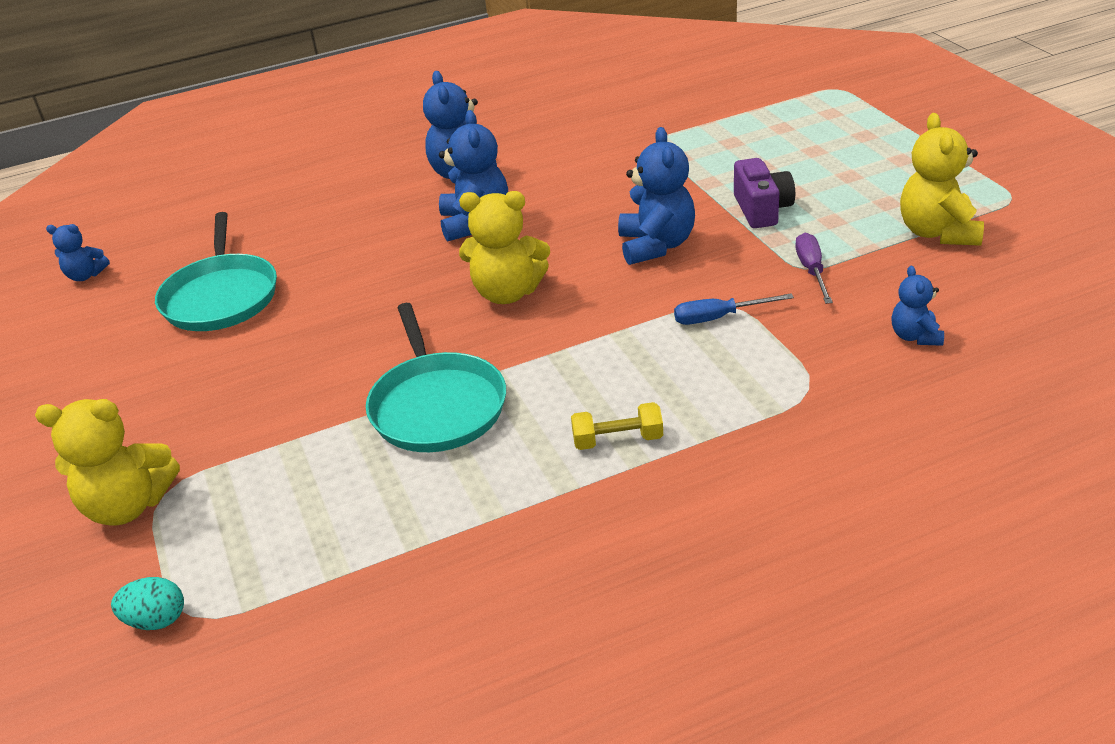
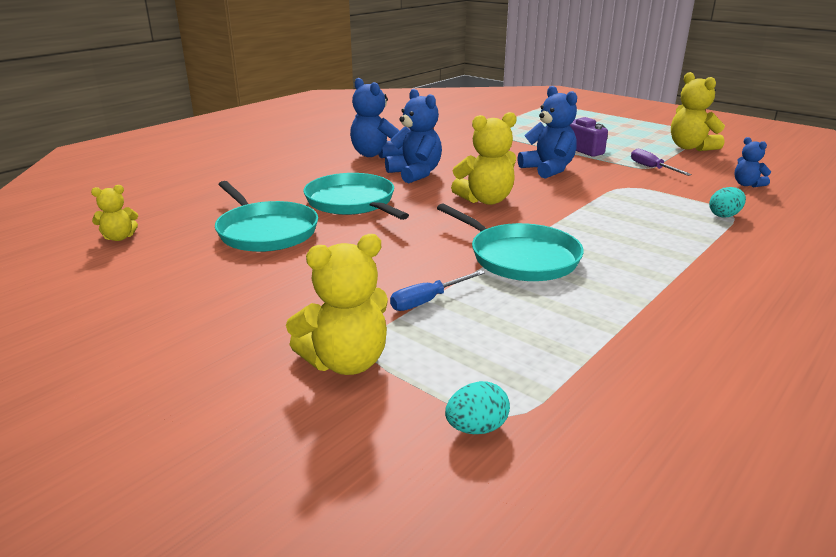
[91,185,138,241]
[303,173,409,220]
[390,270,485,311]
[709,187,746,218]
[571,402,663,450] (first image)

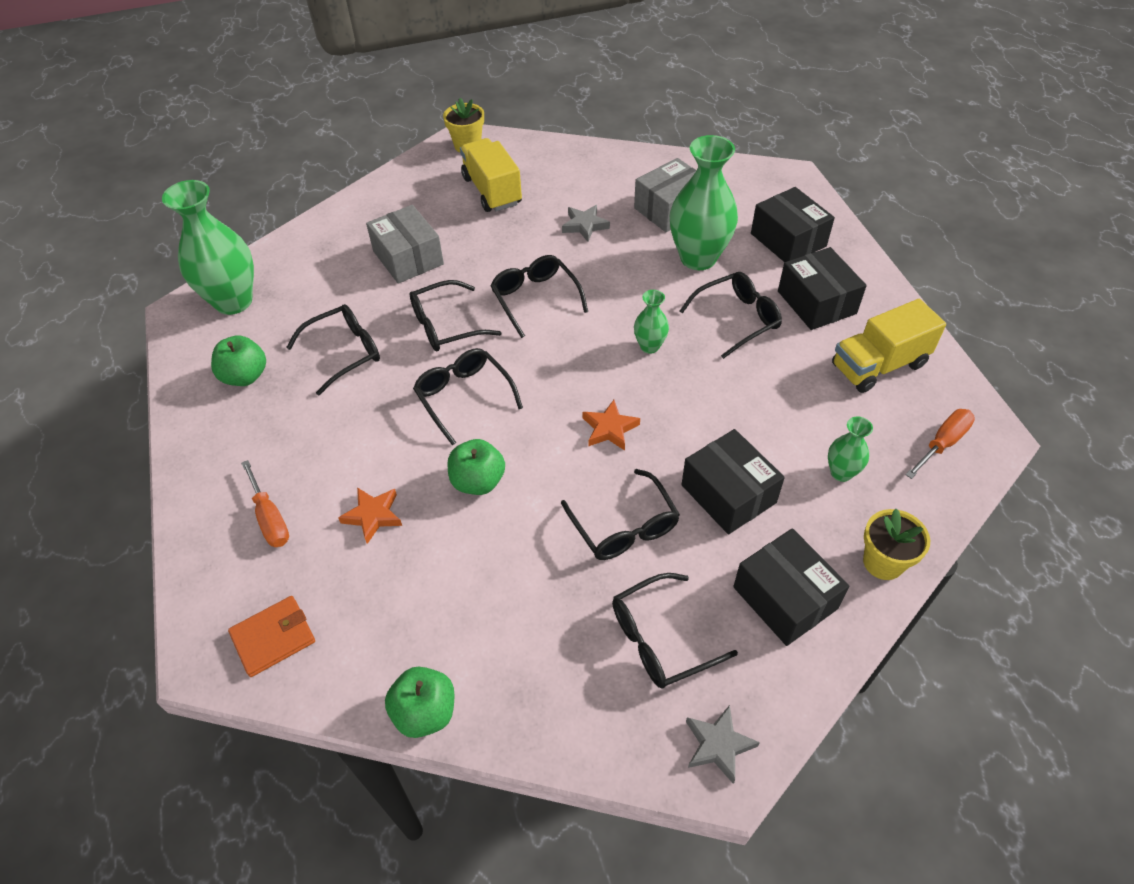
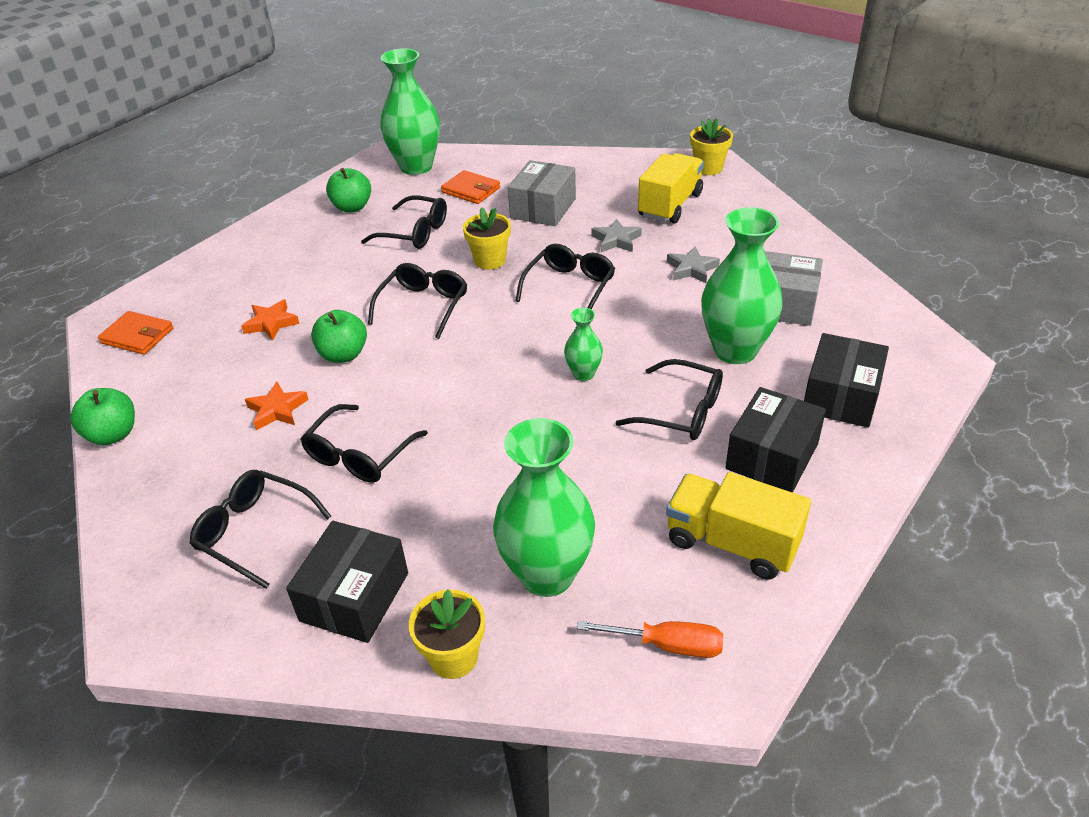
[245,381,309,430]
[441,170,500,204]
[463,207,511,270]
[493,418,595,597]
[592,219,642,252]
[241,460,289,547] (first image)
[681,429,785,534] (first image)

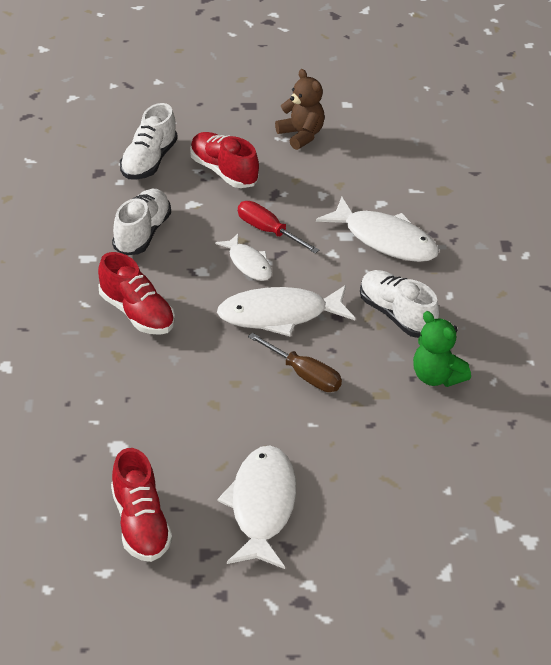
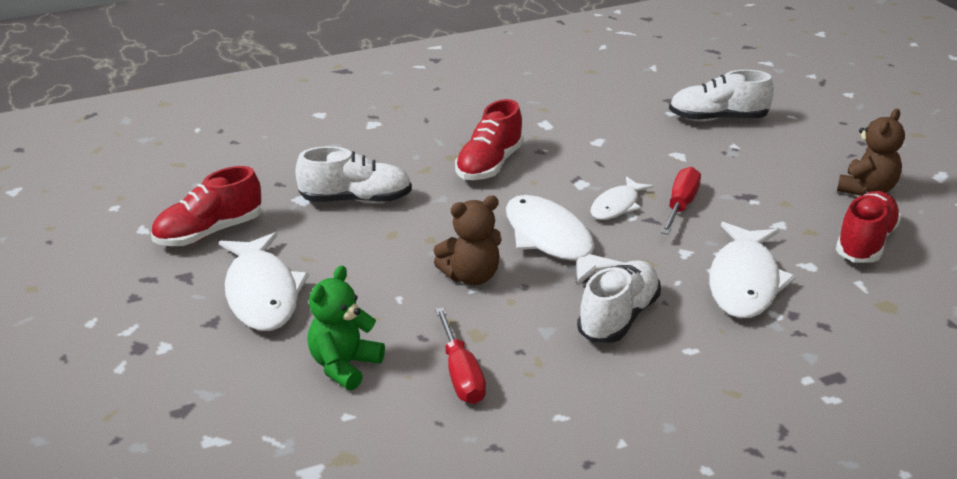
[219,232,309,331]
[295,146,412,203]
[307,266,385,390]
[434,196,502,285]
[435,307,486,404]
[836,191,901,263]

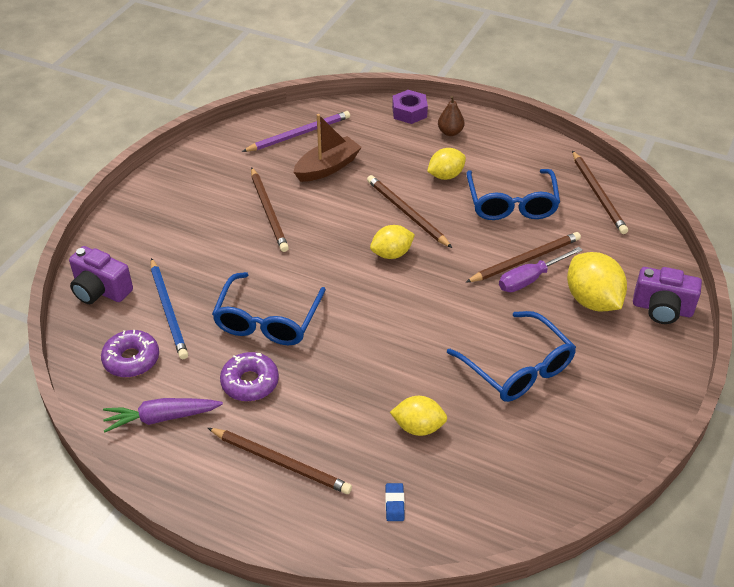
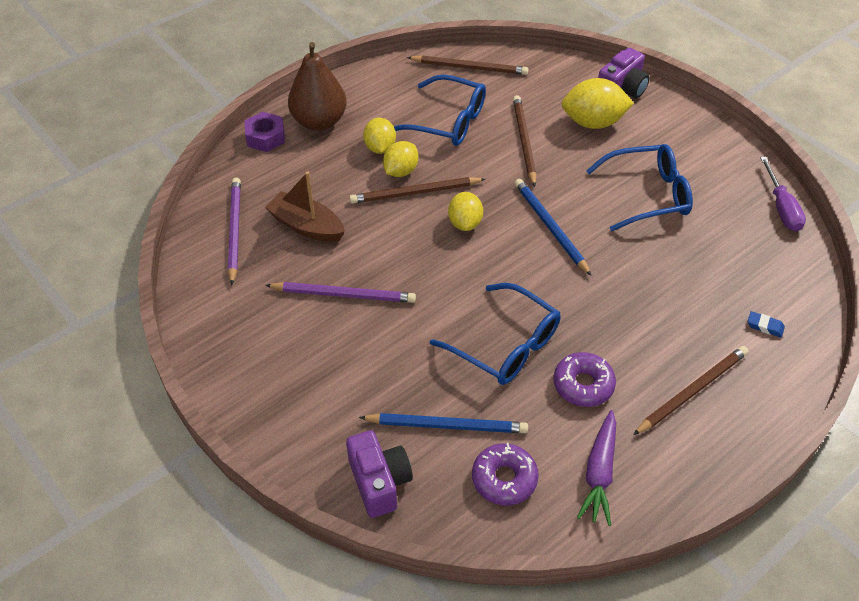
[265,171,345,242]
[265,282,416,303]
[288,42,347,131]
[346,430,413,518]
[383,141,418,177]
[515,179,591,276]
[760,157,806,231]

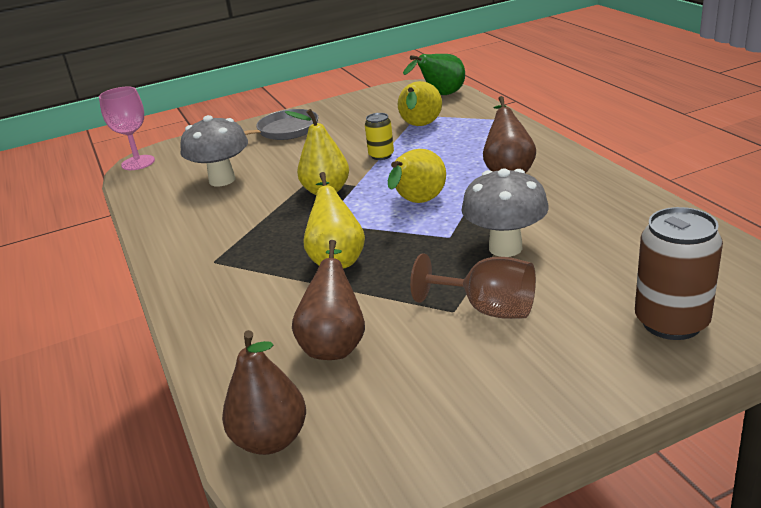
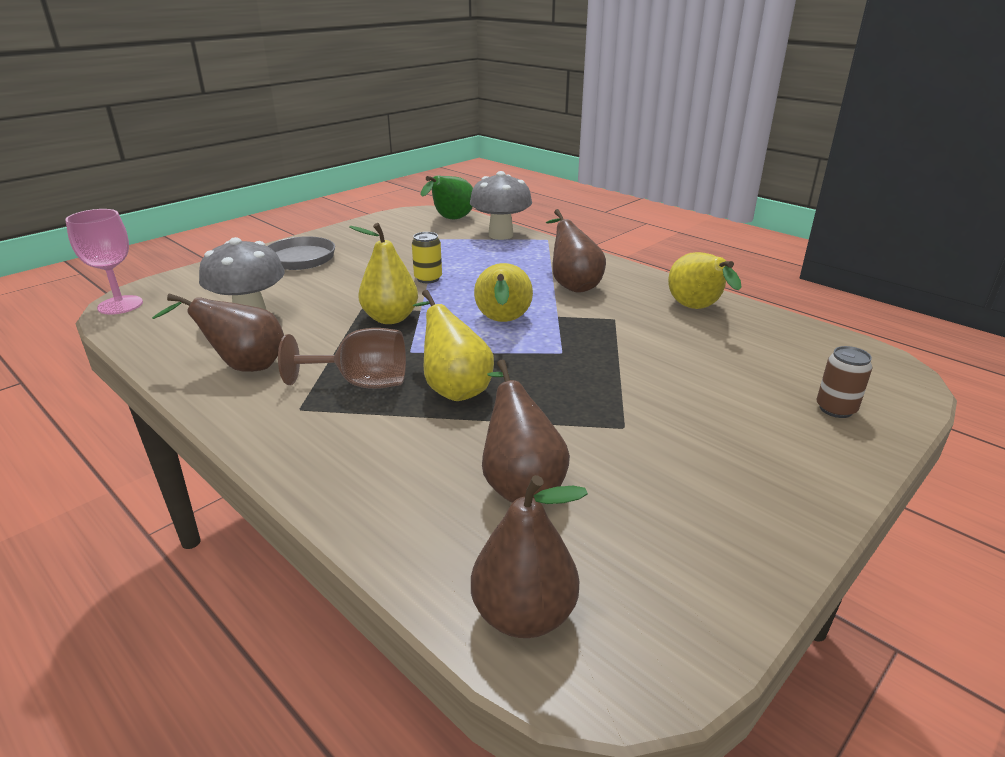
[152,294,284,372]
[278,328,406,389]
[470,171,532,240]
[668,252,742,309]
[817,346,873,418]

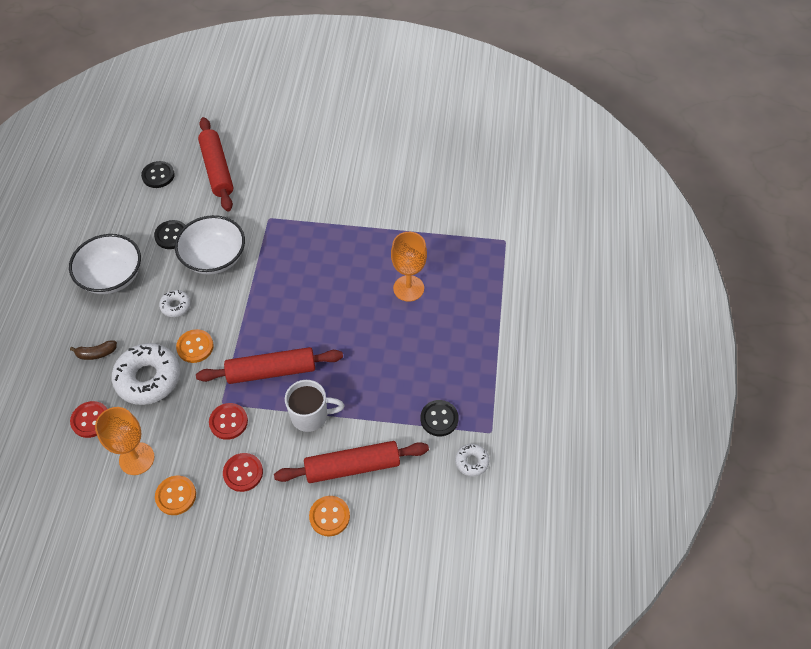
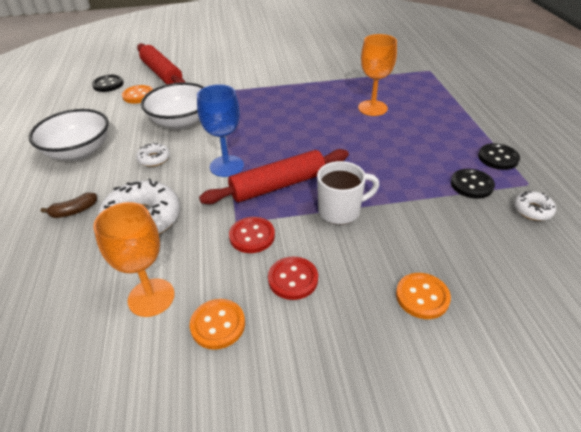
[122,85,153,104]
[197,84,244,177]
[478,143,520,170]
[70,401,107,438] (first image)
[274,441,429,483] (first image)

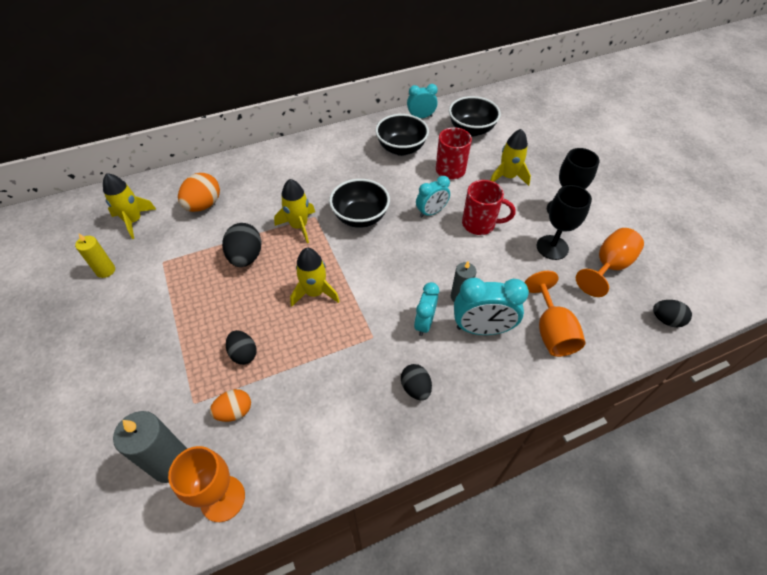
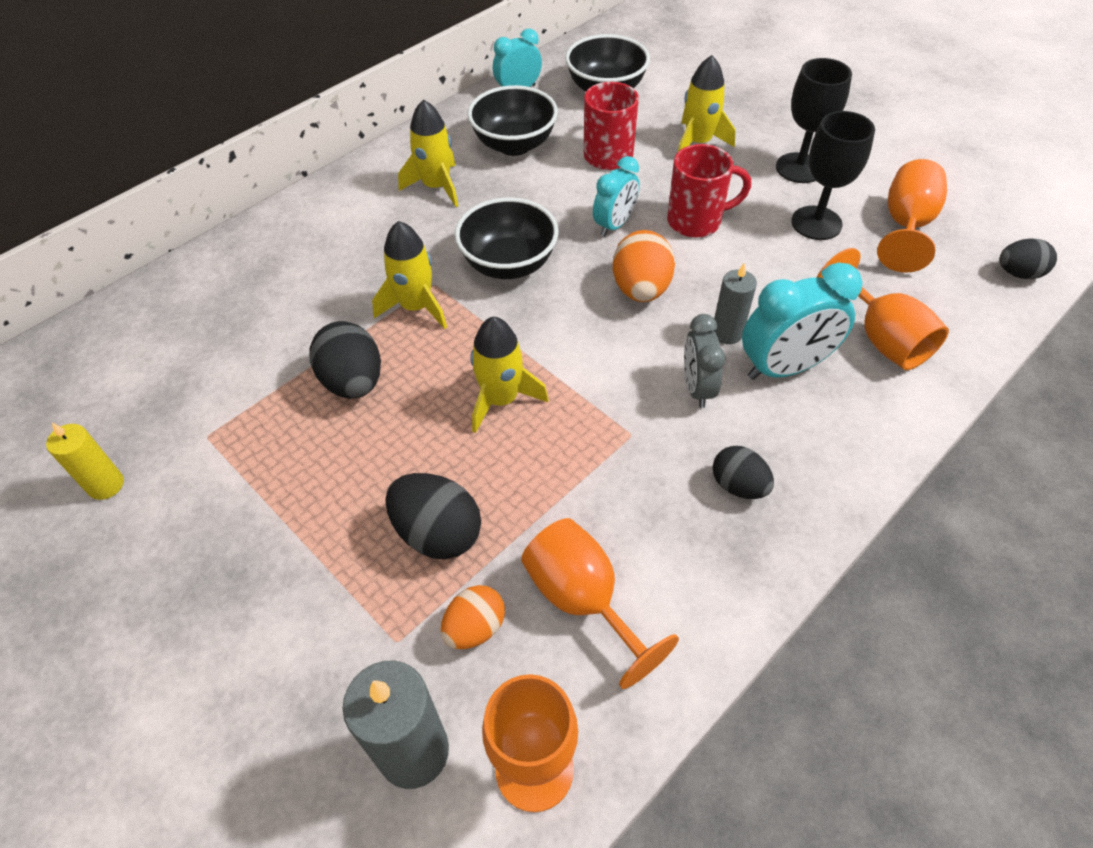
[385,473,481,559]
[398,99,458,207]
[521,518,679,689]
[613,230,675,302]
[684,314,726,408]

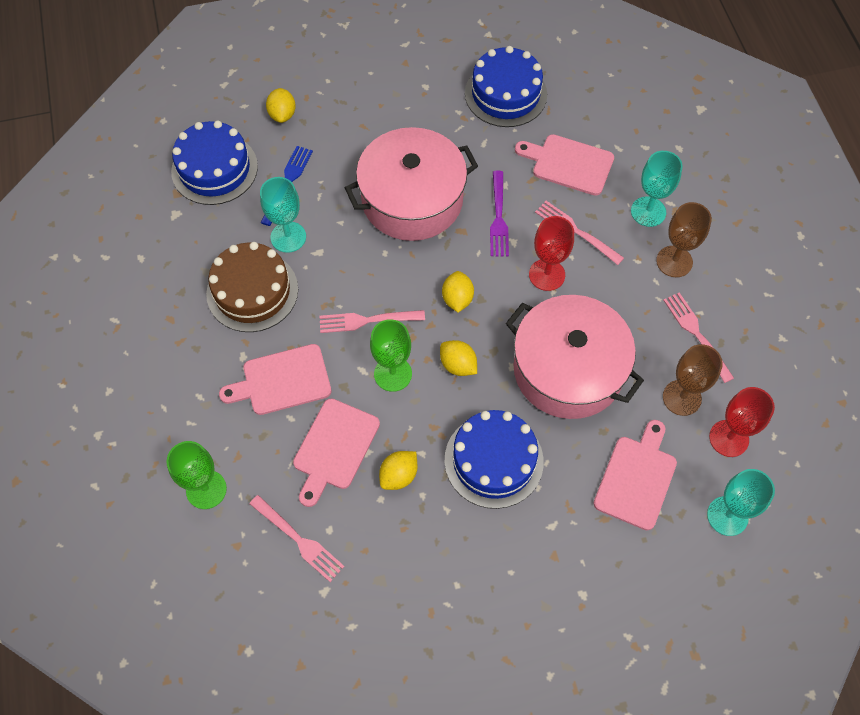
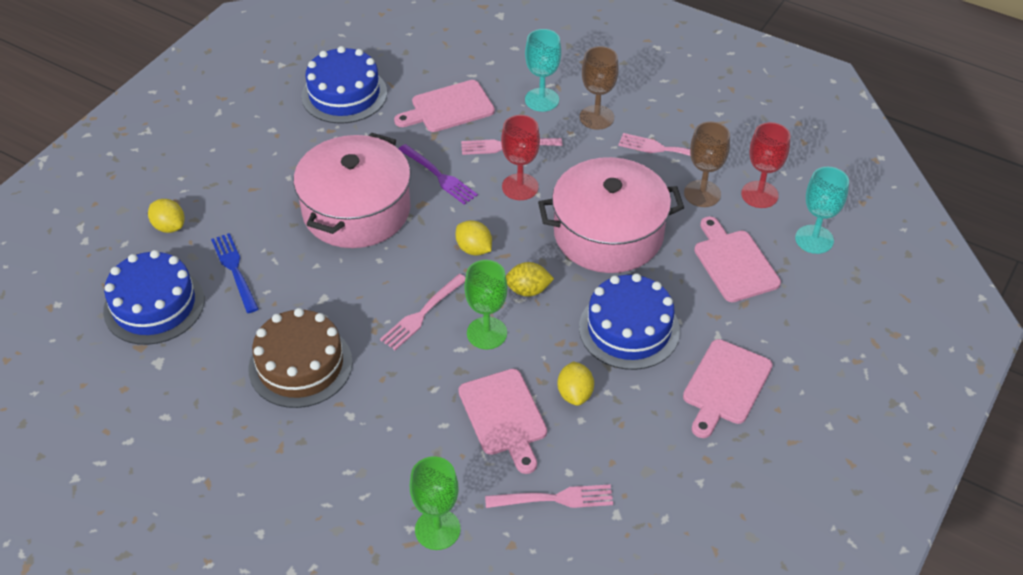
[683,339,773,438]
[260,177,306,253] (first image)

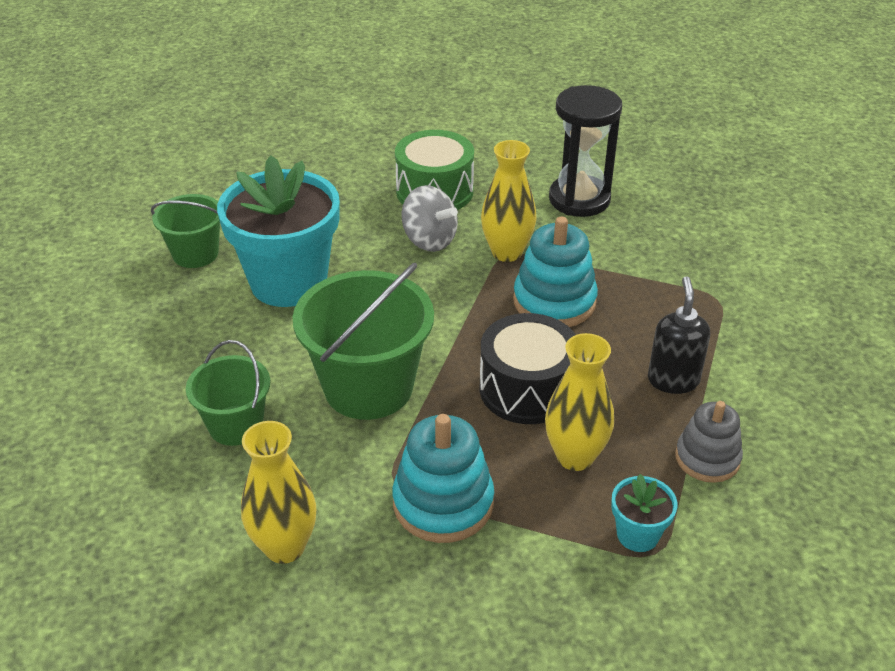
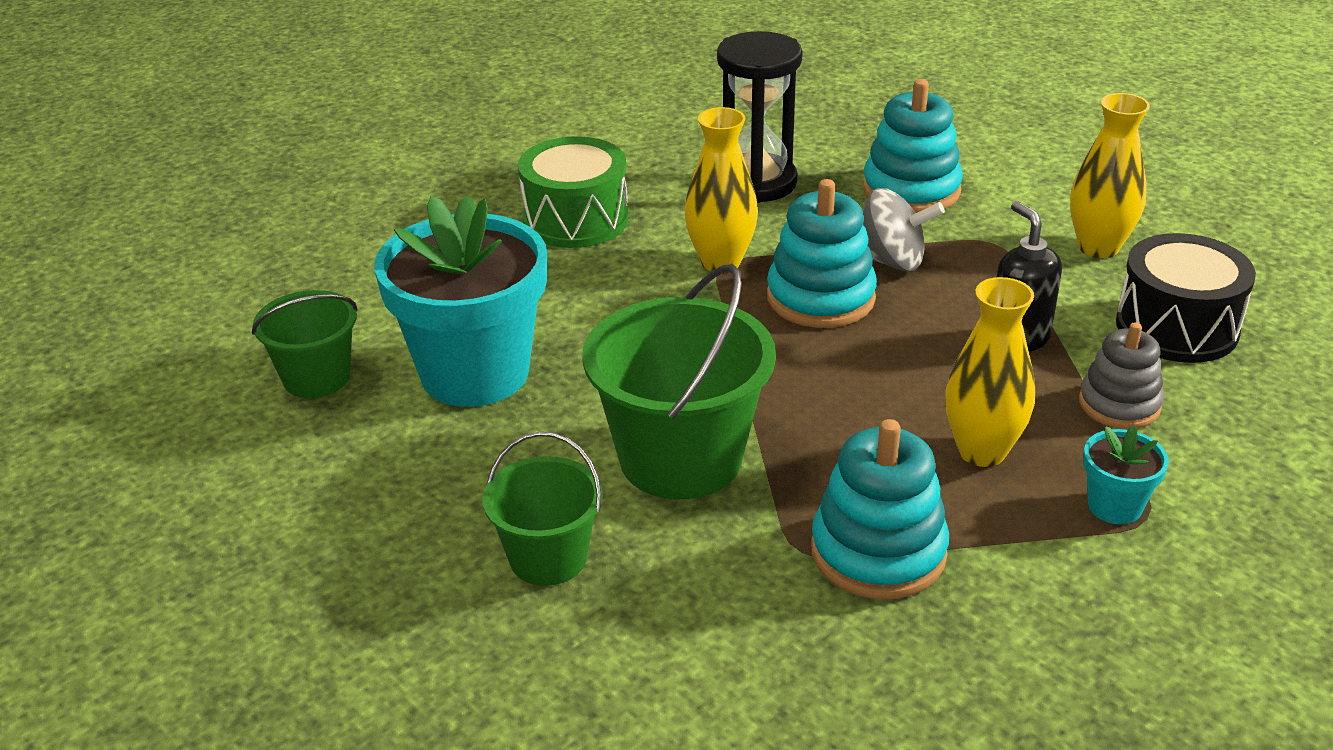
[863,79,963,213]
[863,188,945,272]
[1070,93,1150,258]
[1116,233,1256,363]

